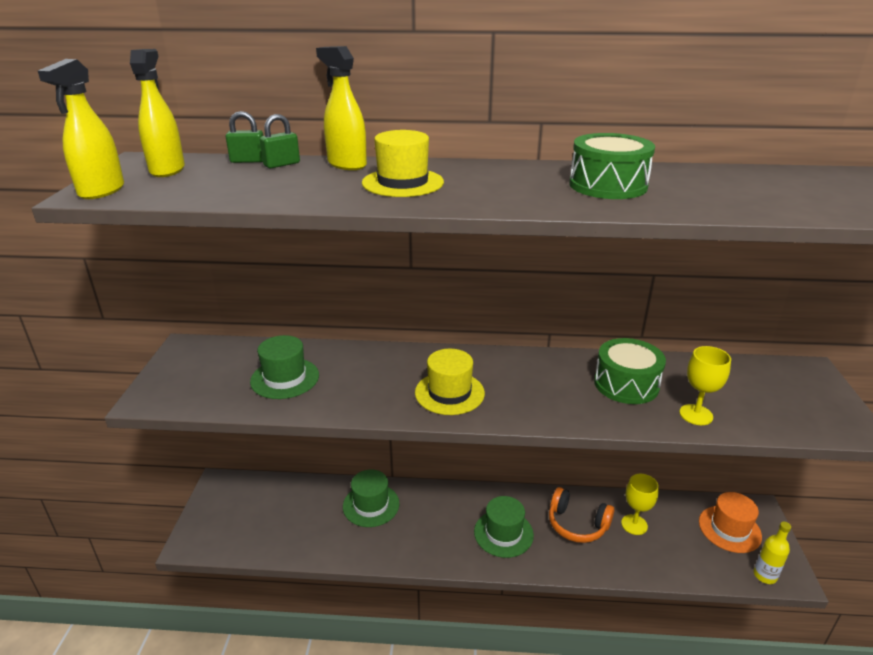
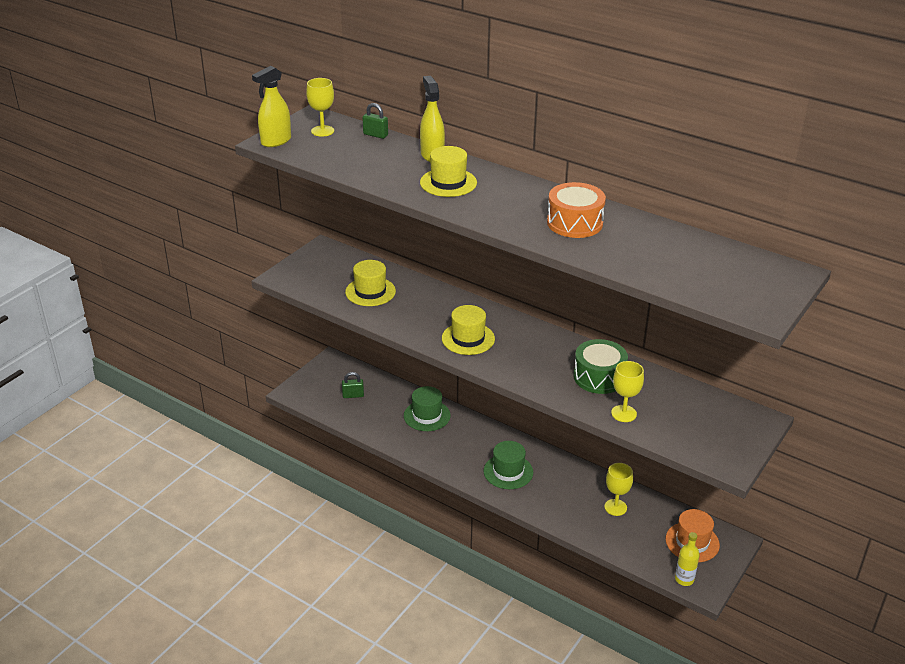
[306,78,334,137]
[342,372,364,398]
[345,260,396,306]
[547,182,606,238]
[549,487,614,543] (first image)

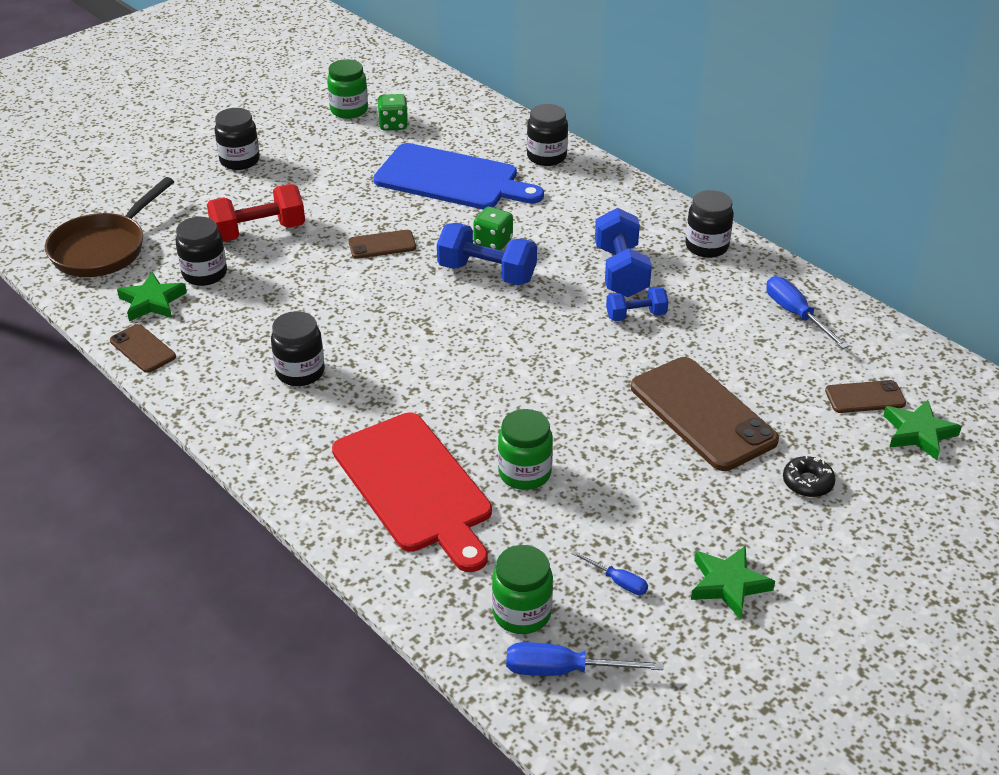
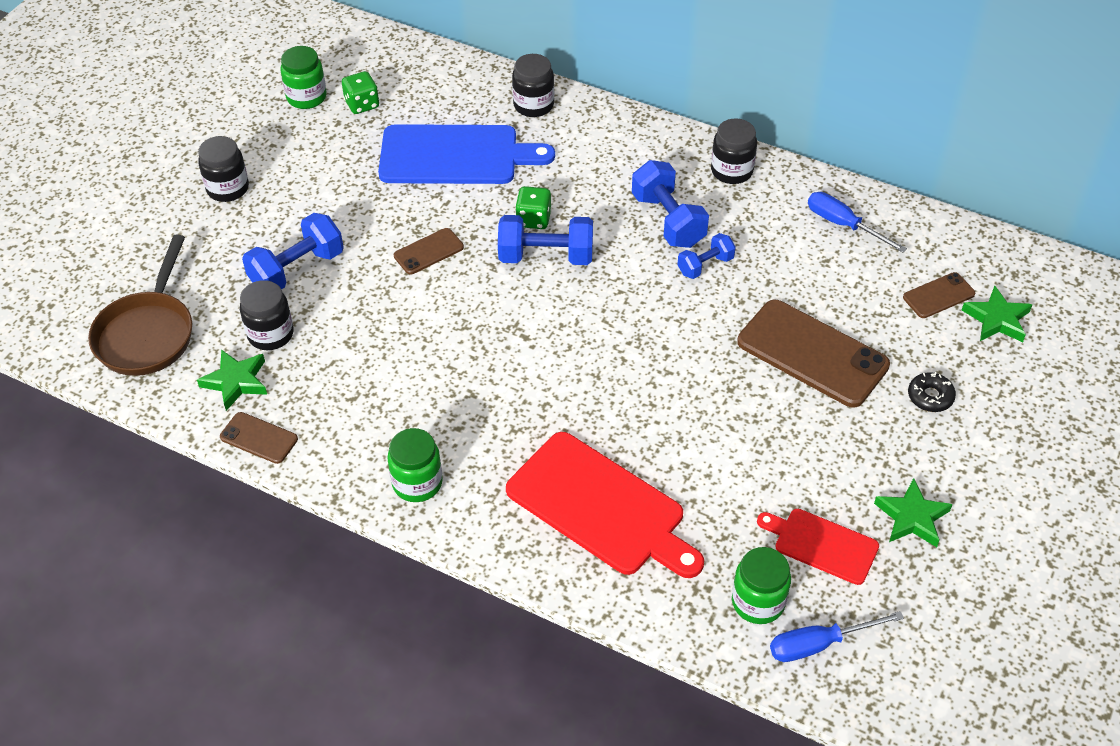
[242,213,344,290]
[387,428,443,502]
[757,509,879,585]
[271,311,325,386] (first image)

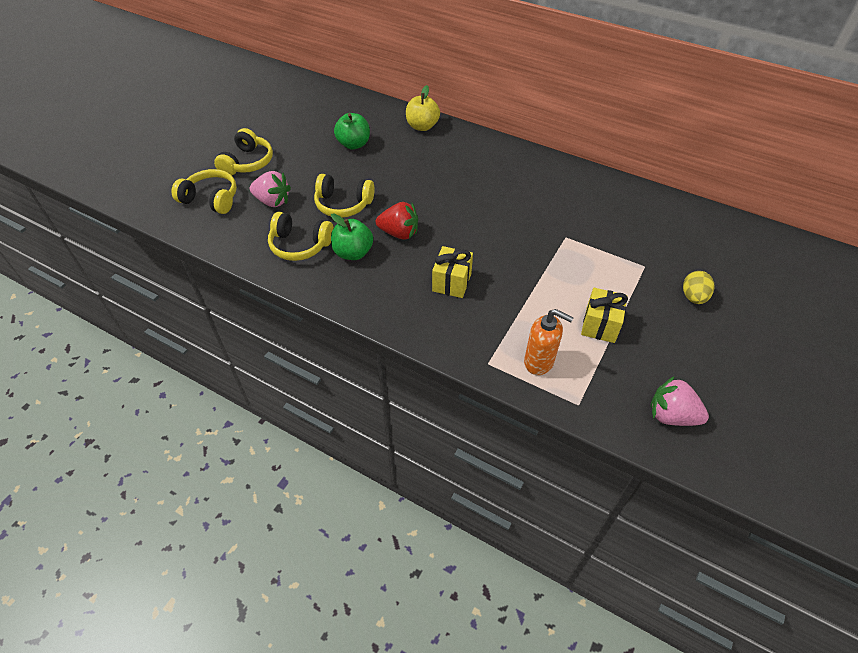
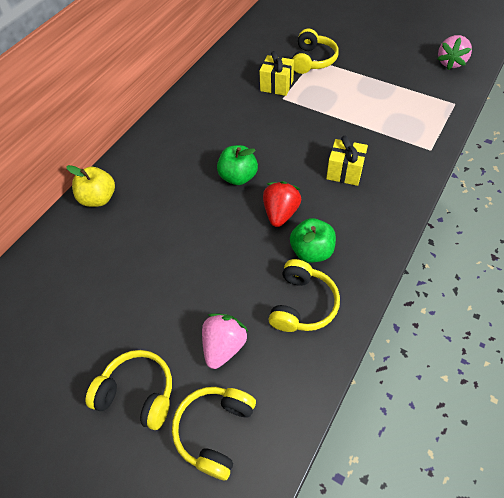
[217,145,258,185]
[259,51,294,96]
[292,28,339,74]
[524,309,574,375] (first image)
[683,271,715,304] (first image)

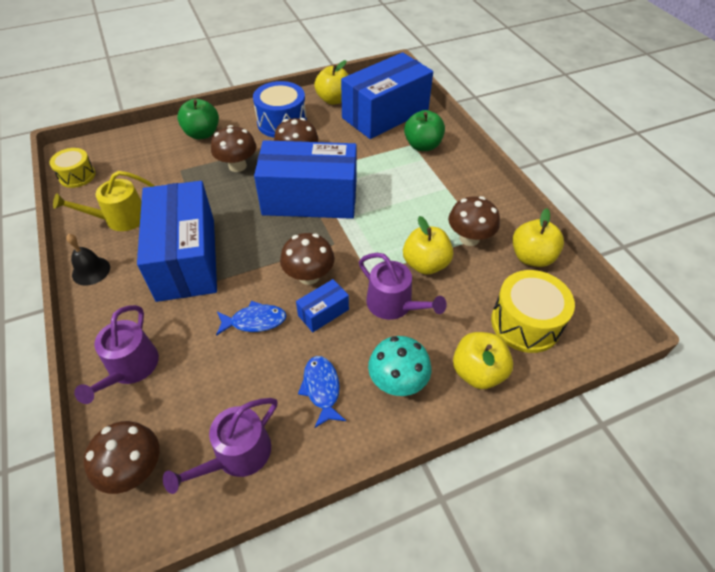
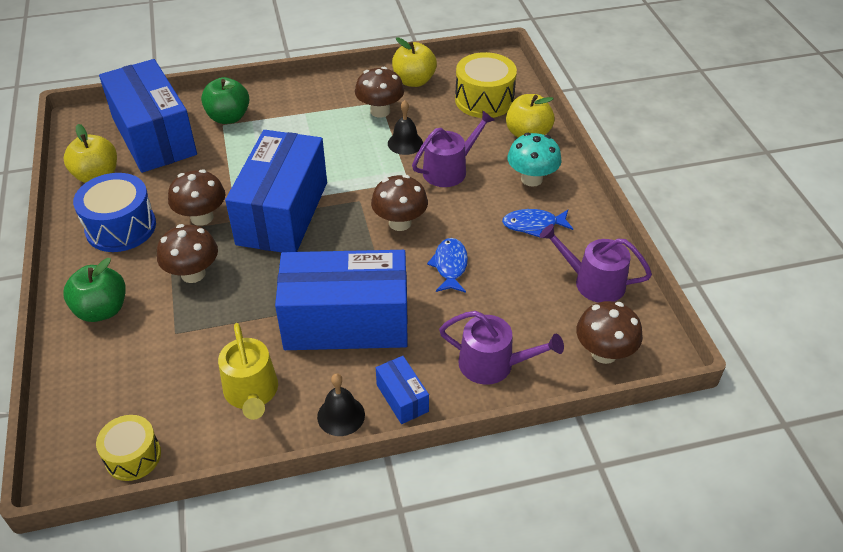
[376,356,429,424]
[388,100,423,155]
[540,224,652,303]

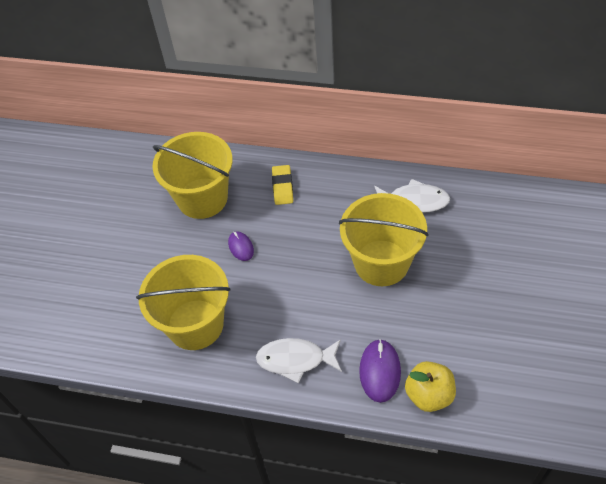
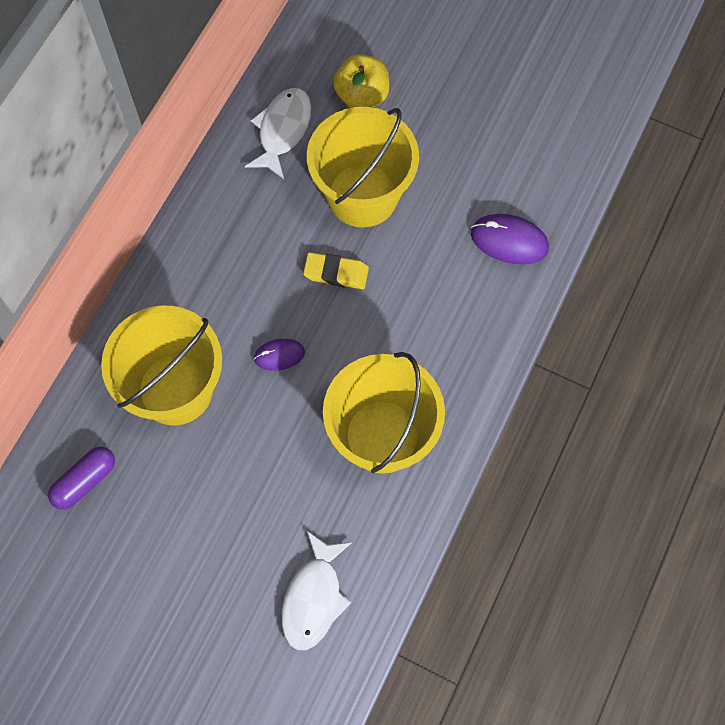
[48,447,115,510]
[282,531,352,650]
[303,252,369,289]
[333,54,389,108]

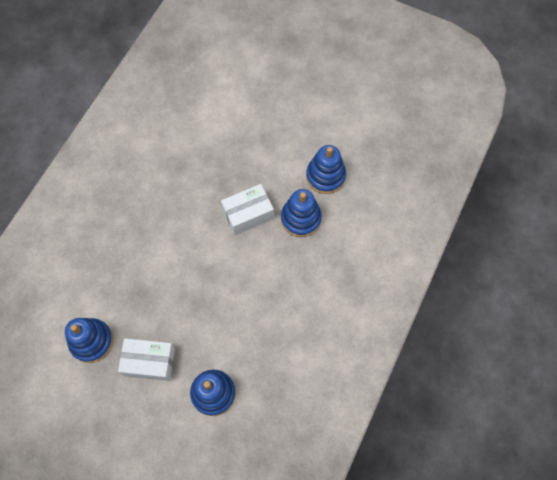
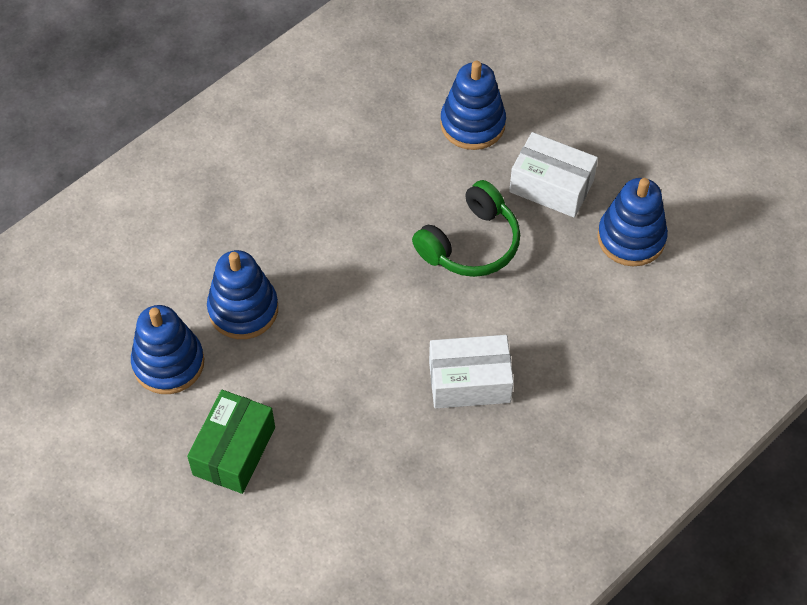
[187,390,275,494]
[412,180,520,277]
[429,335,514,409]

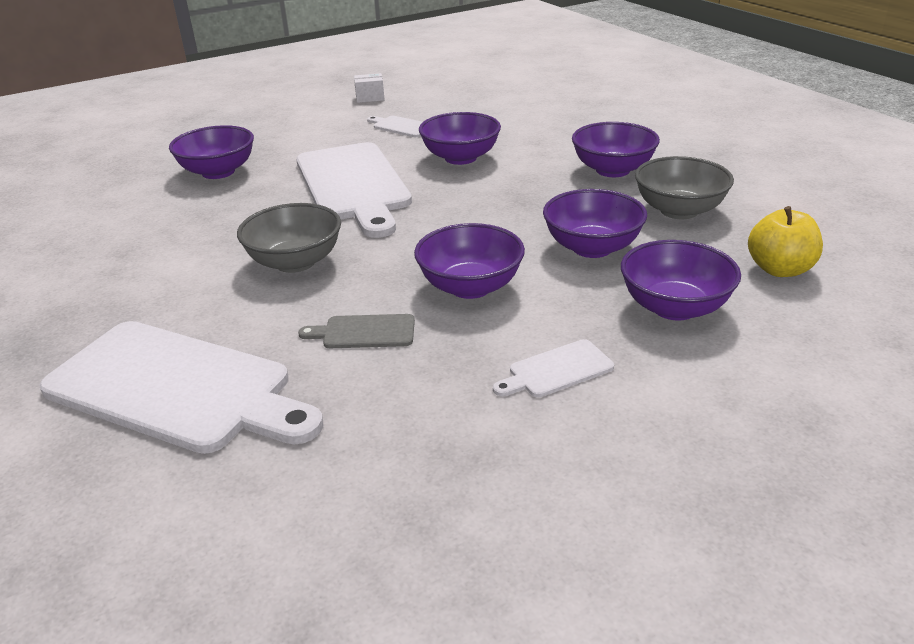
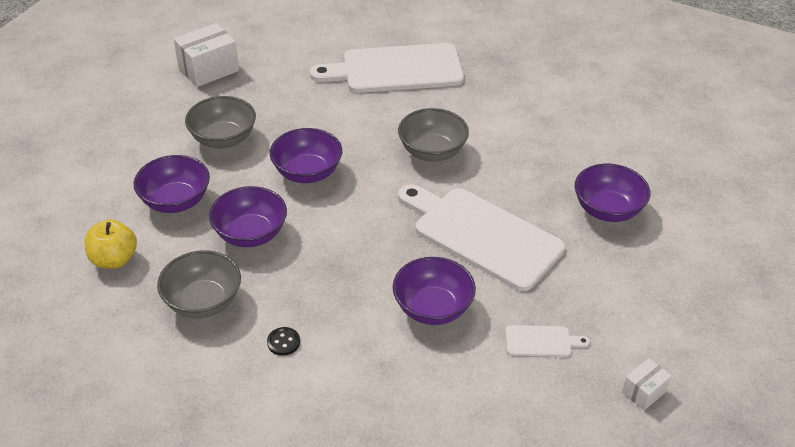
[174,23,239,87]
[185,96,256,148]
[267,327,300,356]
[298,314,415,348] (first image)

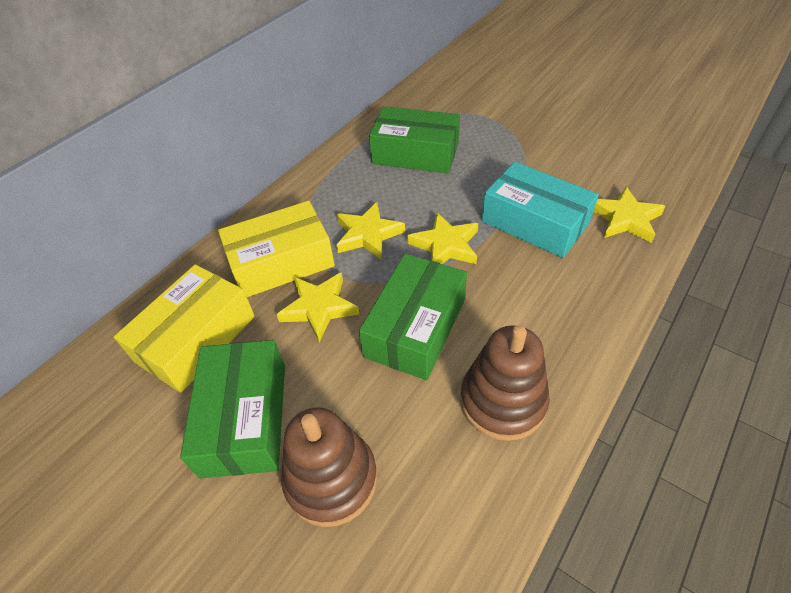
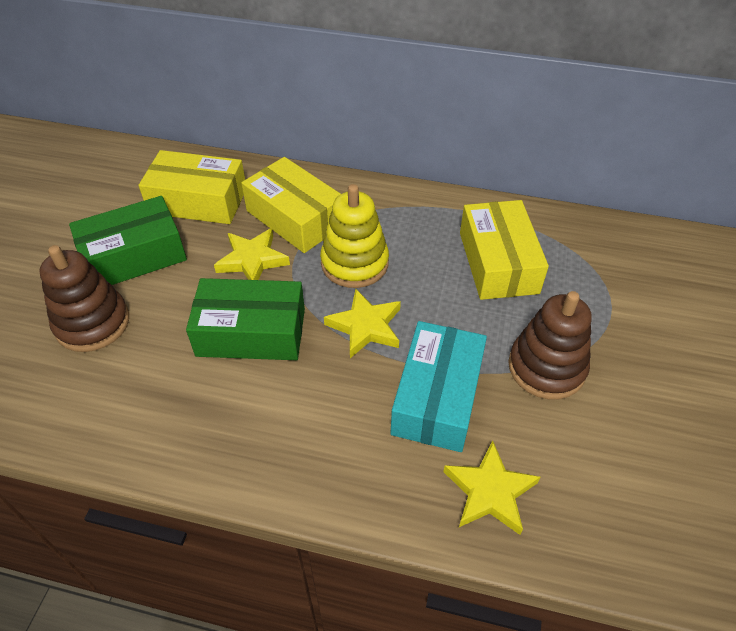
[320,184,389,288]
[460,200,549,300]
[508,291,592,400]

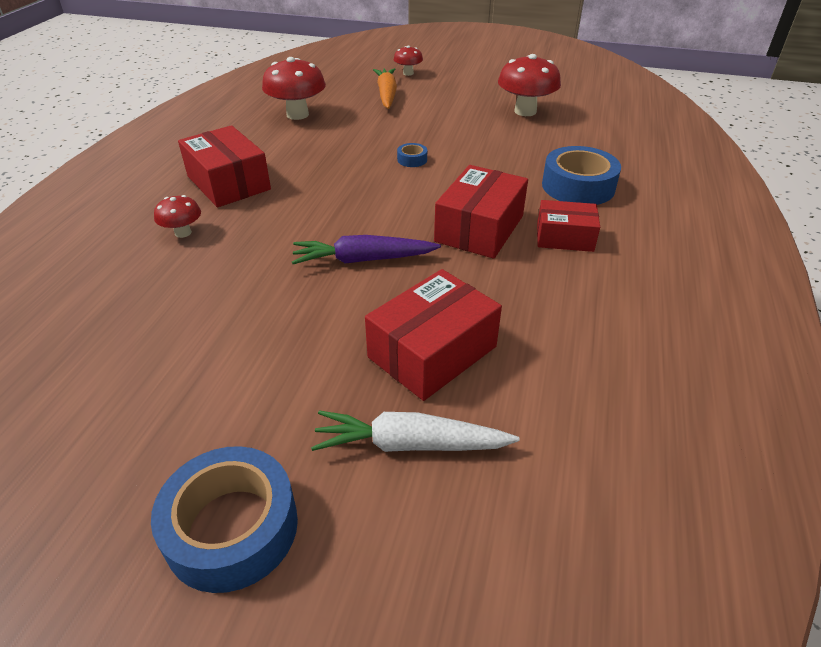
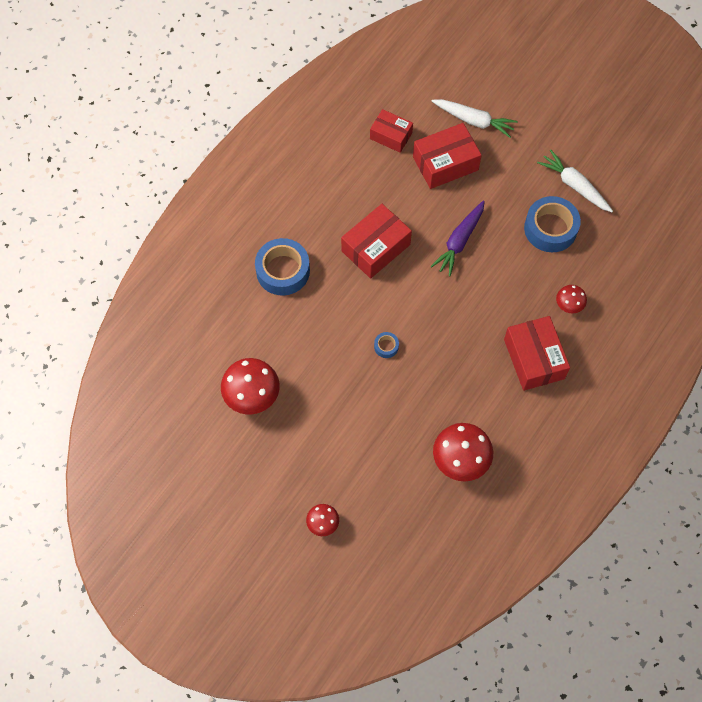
[370,109,413,153]
[431,201,485,277]
[524,196,581,252]
[537,150,613,212]
[373,68,397,109] (first image)

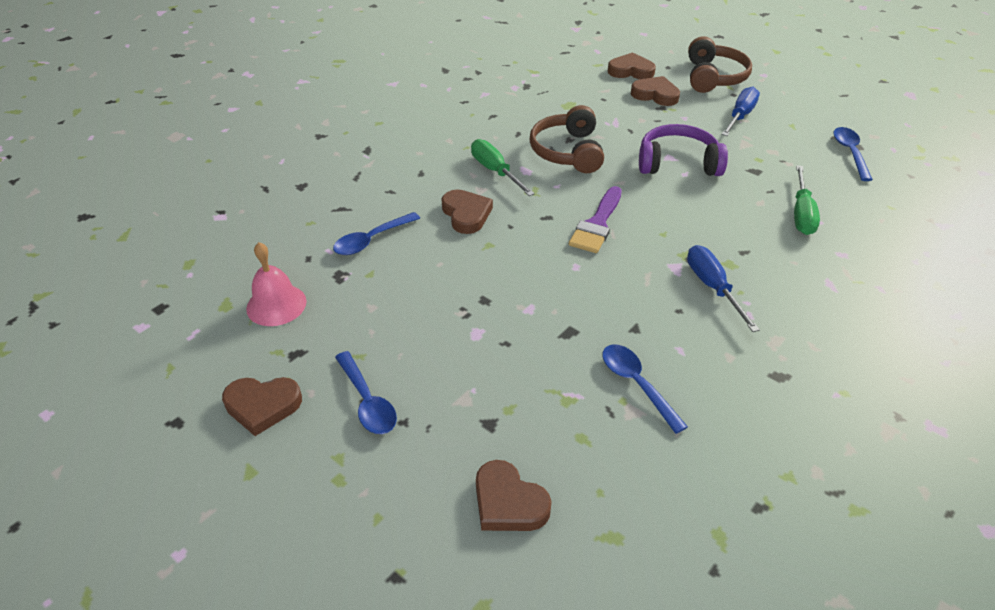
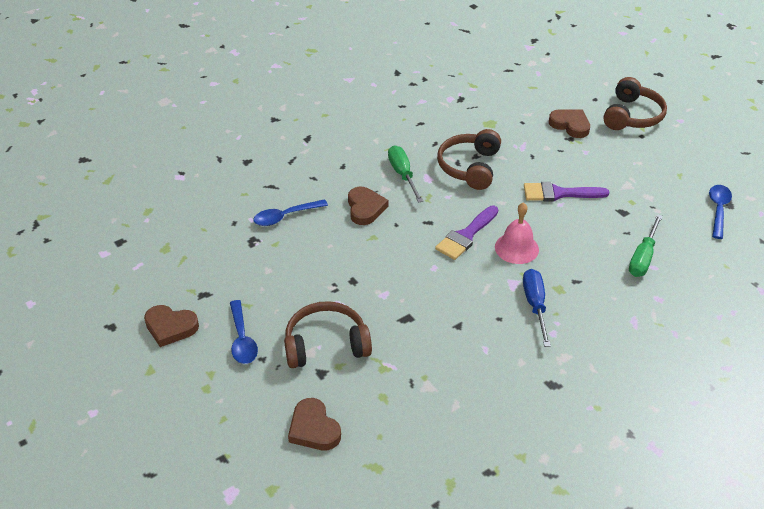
[284,301,372,368]
[495,202,539,264]
[524,182,609,201]
[602,344,688,434] (first image)
[608,52,656,79] (first image)
[721,87,760,136] (first image)

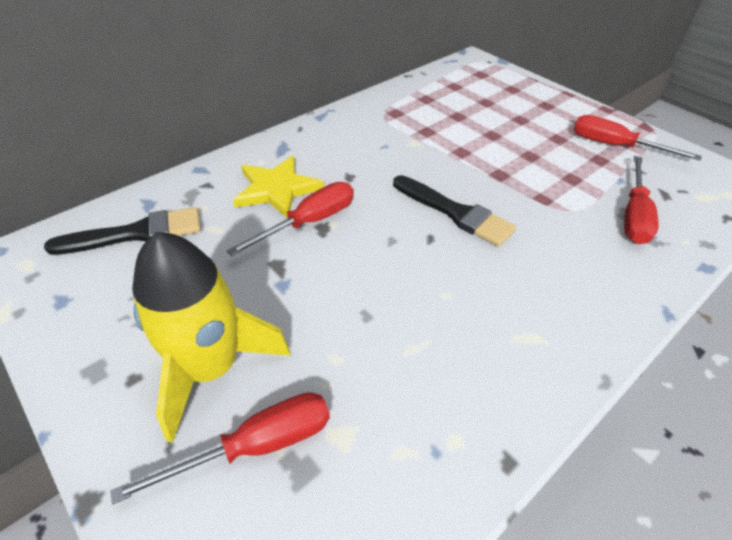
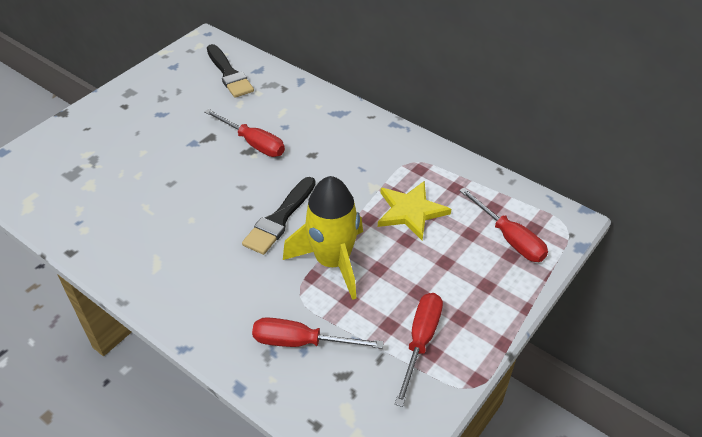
[283,176,363,300]
[378,181,451,241]
[459,187,548,262]

